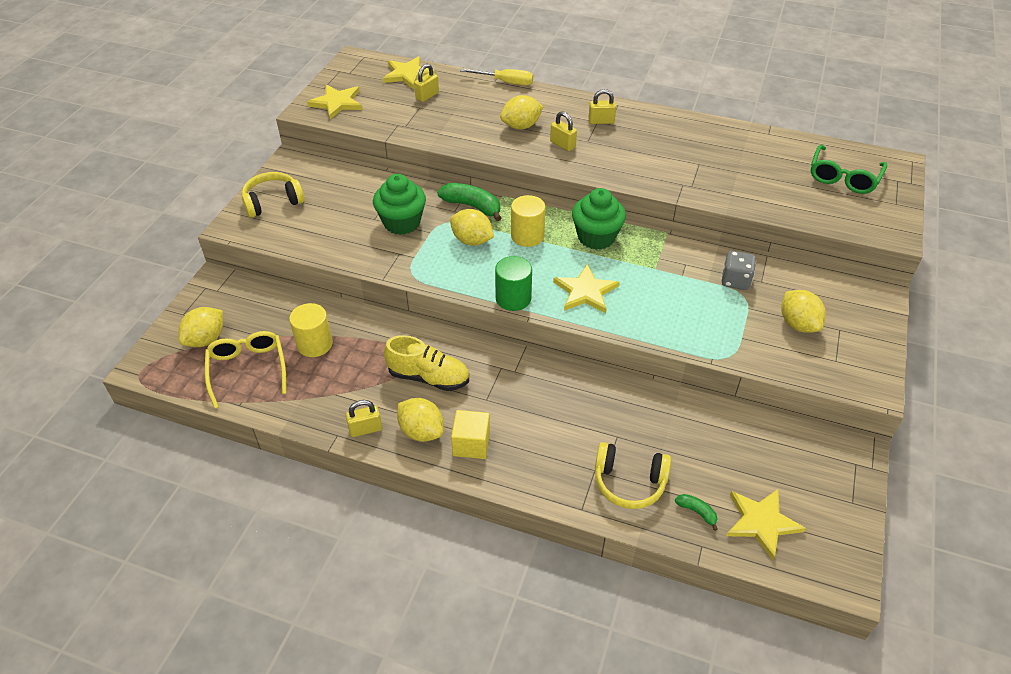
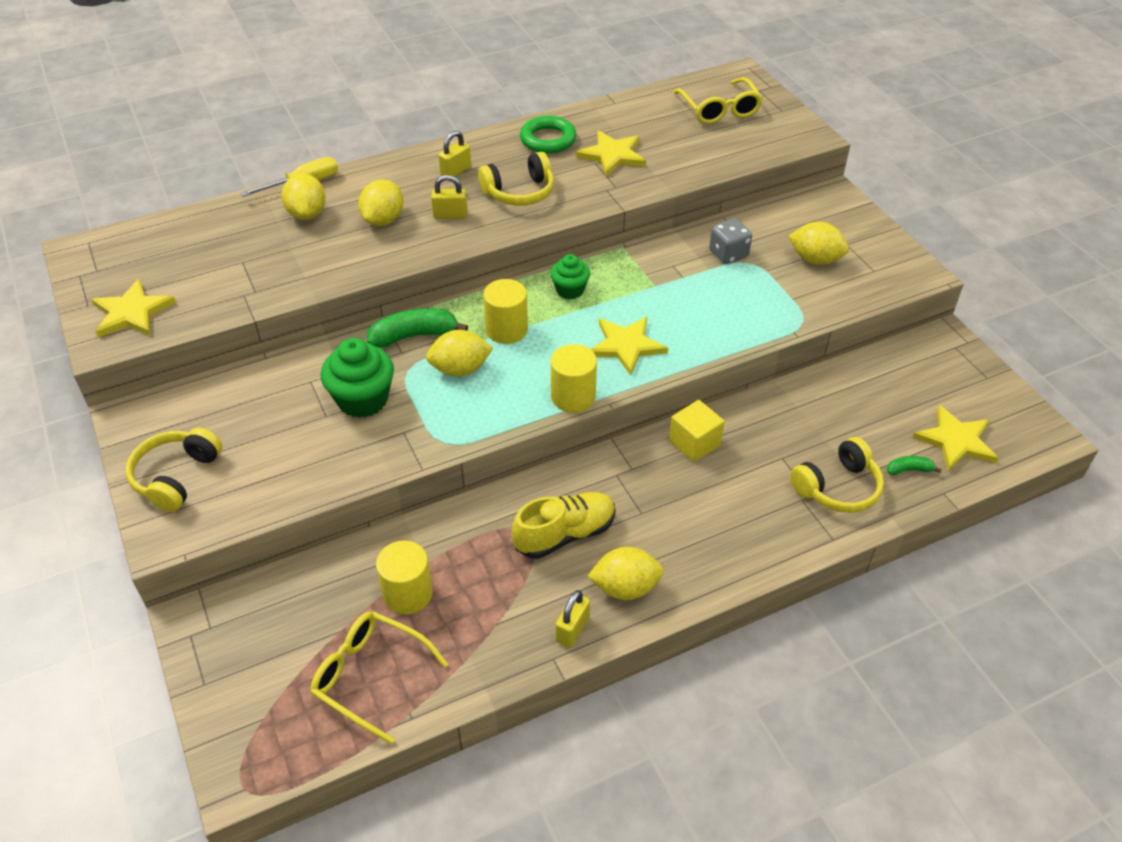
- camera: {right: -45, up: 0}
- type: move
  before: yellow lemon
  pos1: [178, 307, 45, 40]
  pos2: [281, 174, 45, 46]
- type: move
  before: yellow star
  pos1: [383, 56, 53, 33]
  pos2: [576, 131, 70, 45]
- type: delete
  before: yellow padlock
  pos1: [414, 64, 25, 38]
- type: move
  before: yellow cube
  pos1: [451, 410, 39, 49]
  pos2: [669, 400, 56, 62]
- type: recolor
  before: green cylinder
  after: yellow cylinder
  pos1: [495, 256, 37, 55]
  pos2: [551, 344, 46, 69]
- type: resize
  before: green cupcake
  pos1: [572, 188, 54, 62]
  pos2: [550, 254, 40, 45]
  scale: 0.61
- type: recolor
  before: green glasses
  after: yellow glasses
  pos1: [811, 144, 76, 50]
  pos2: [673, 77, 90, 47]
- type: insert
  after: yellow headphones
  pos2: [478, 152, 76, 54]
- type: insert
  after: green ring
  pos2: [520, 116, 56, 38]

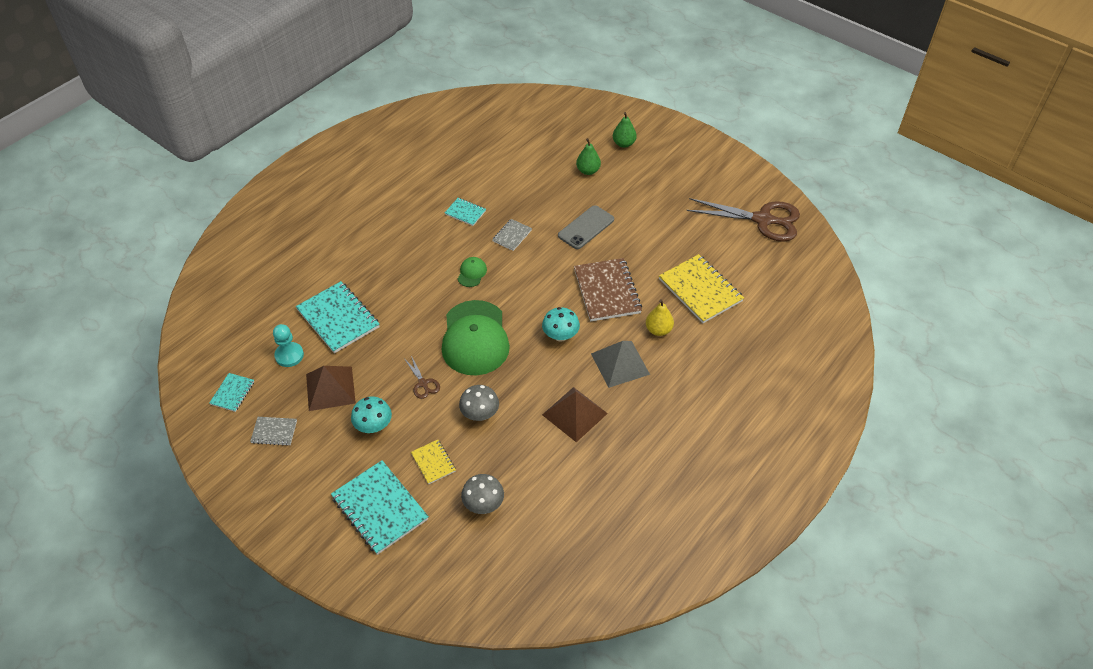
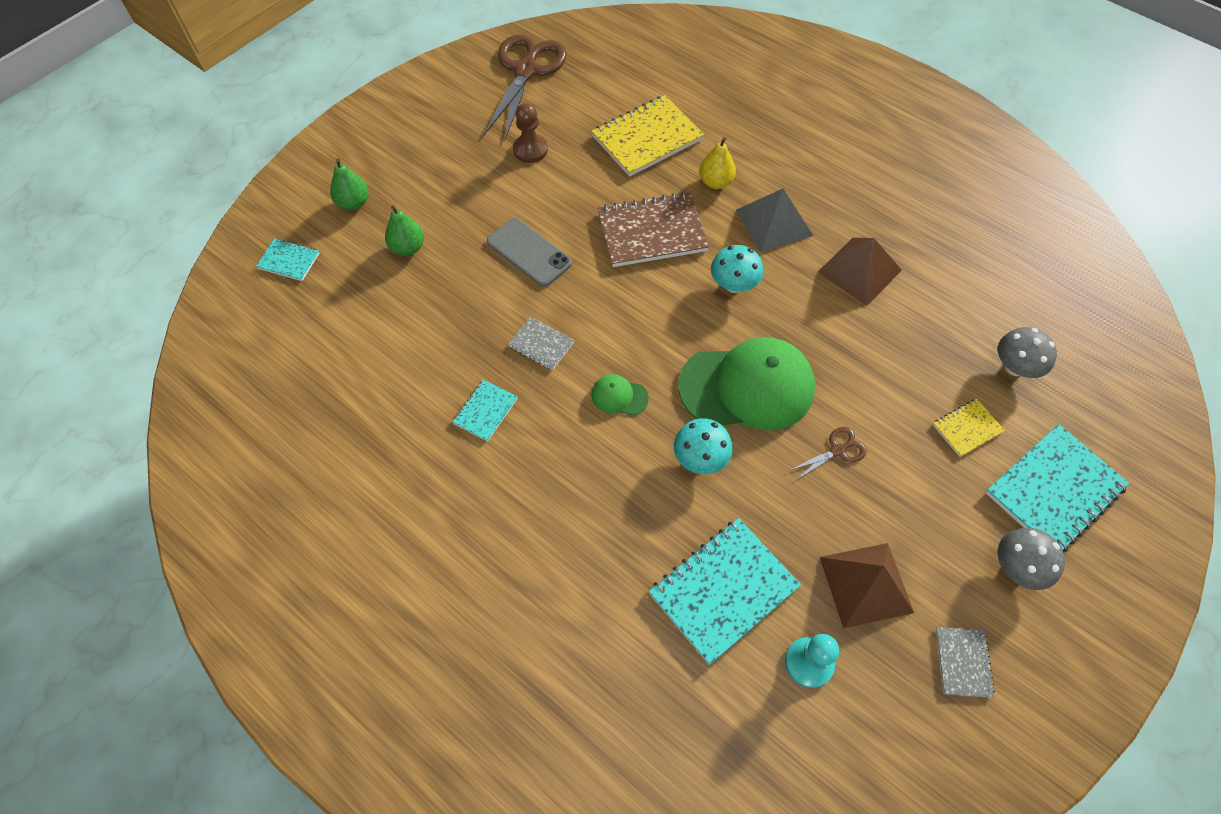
- camera: {right: -90, up: 10}
- type: move
  before: turquoise notebook
  pos1: [210, 373, 44, 39]
  pos2: [256, 238, 64, 43]
- type: move
  before: turquoise mushroom
  pos1: [351, 397, 41, 36]
  pos2: [674, 418, 59, 56]
- type: move
  before: grey mushroom
  pos1: [459, 385, 40, 36]
  pos2: [998, 528, 67, 62]
- type: insert
  after: brown pawn
  pos2: [513, 103, 35, 60]

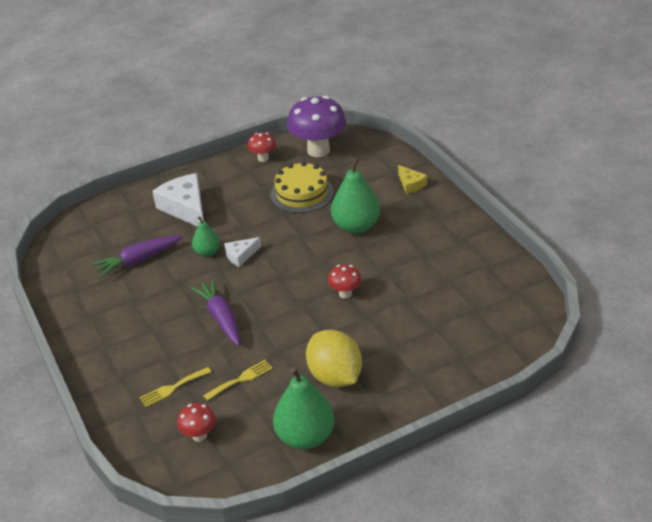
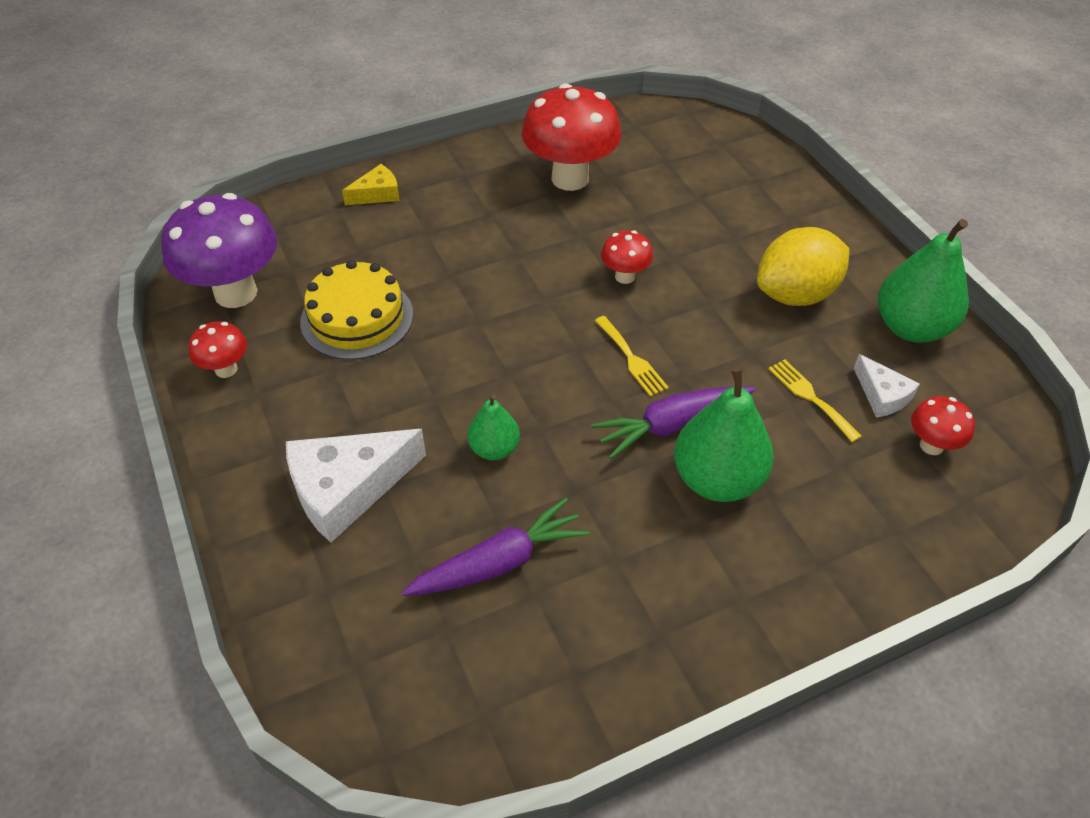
- camera: {right: -90, up: 10}
- type: rotate
  before: purple carrot
  pos1: [91, 235, 92, 43]
  pos2: [402, 497, 187, 99]
  turn: -90
- type: move
  before: yellow fork
  pos1: [140, 367, 71, 40]
  pos2: [595, 316, 74, 81]
- type: move
  before: white cheese
  pos1: [224, 237, 38, 30]
  pos2: [854, 354, 66, 63]
- type: move
  before: green pear
  pos1: [331, 157, 49, 77]
  pos2: [674, 366, 100, 136]
- type: insert
  after: red mushroom
  pos2: [522, 83, 99, 108]

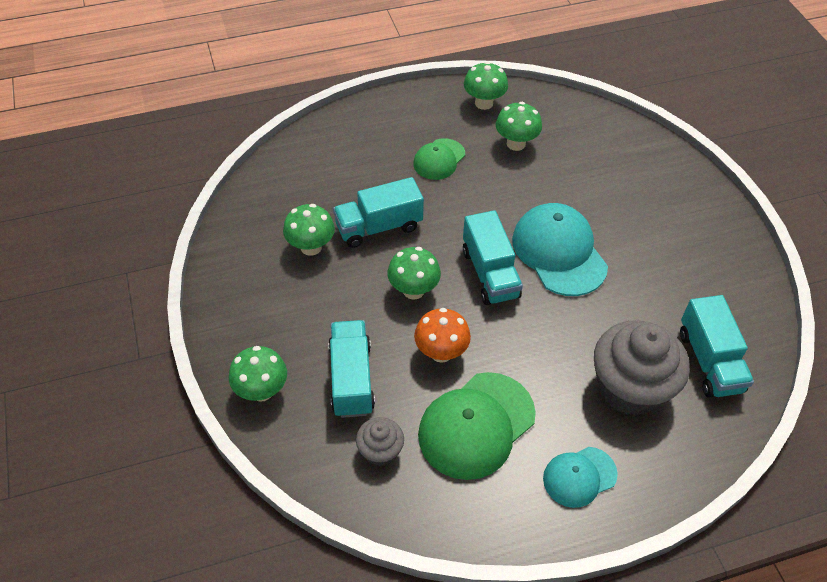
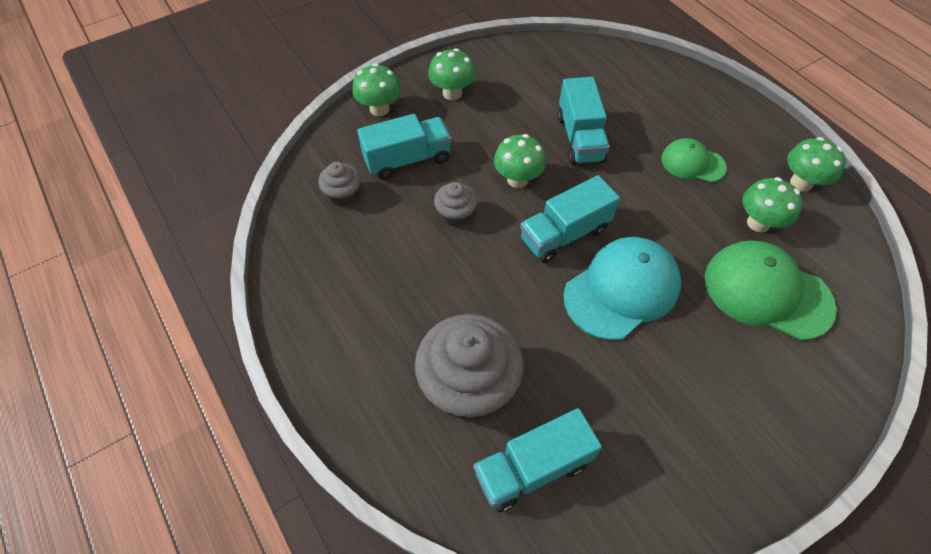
- camera: {right: 75, up: 5}
- type: move
  before: green mushroom
  pos1: [283, 204, 52, 52]
  pos2: [428, 48, 48, 52]
- type: rotate
  before: turquoise truck
  pos1: [333, 177, 91, 71]
  pos2: [557, 77, 53, 88]
  turn: -150
- type: replace
  before: orange mushroom
  after: grey cupcake
  pos1: [414, 308, 57, 55]
  pos2: [434, 182, 43, 45]
- type: move
  before: green cap
  pos1: [418, 372, 118, 108]
  pos2: [705, 240, 132, 101]
- type: delete
  before: turquoise cap
  pos1: [543, 447, 75, 61]

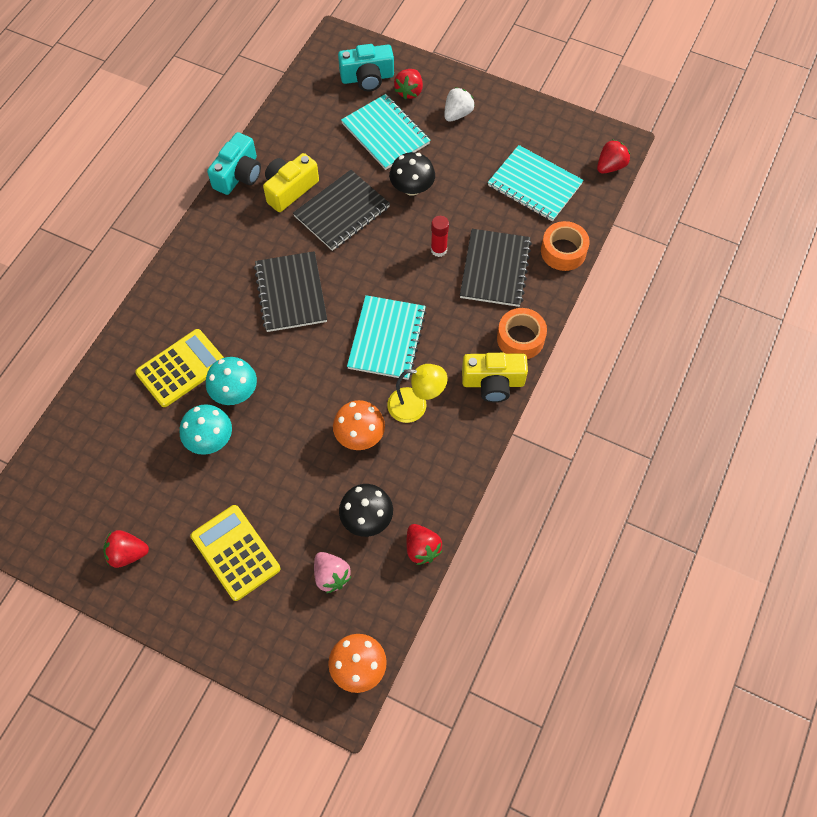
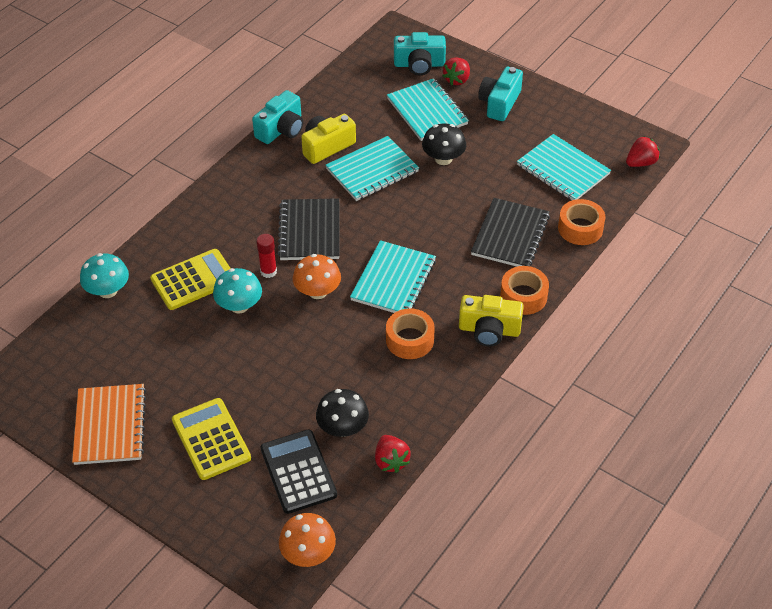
- camera: {right: 10, up: -15}
- type: replace
  before: red strawberry
  after: orange notebook
  pos1: [103, 530, 46, 38]
  pos2: [72, 384, 74, 81]
- type: move
  before: turquoise mushroom
  pos1: [180, 404, 52, 51]
  pos2: [80, 253, 49, 45]
- type: recolor
  before: black notebook
  after: turquoise notebook
  pos1: [293, 170, 97, 81]
  pos2: [326, 136, 93, 65]
- type: replace
  before: pink strawberry
  after: black calculator
  pos1: [314, 552, 37, 41]
  pos2: [260, 429, 77, 85]
- type: move
  before: orange mushroom
  pos1: [333, 400, 52, 50]
  pos2: [293, 254, 48, 45]
- type: replace
  before: yellow lamp
  after: orange tape
  pos1: [387, 364, 61, 59]
  pos2: [386, 308, 49, 51]
- type: move
  before: red glue stick
  pos1: [431, 216, 18, 41]
  pos2: [256, 234, 21, 44]
- type: replace
  before: white strawberry
  after: turquoise camera
  pos1: [444, 87, 31, 35]
  pos2: [478, 67, 45, 54]

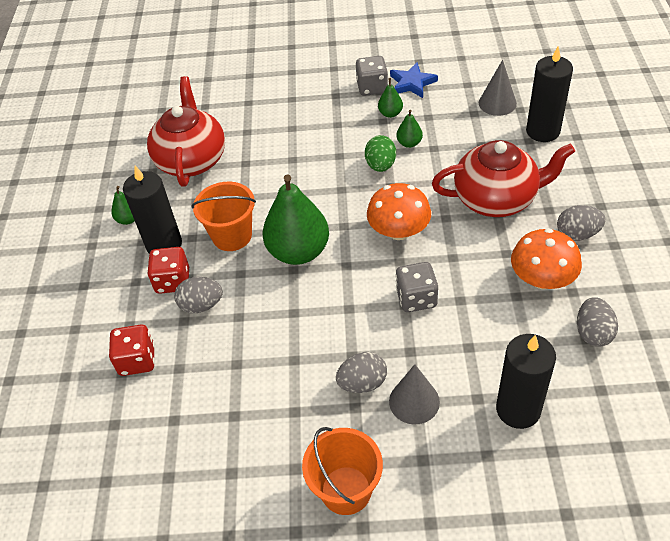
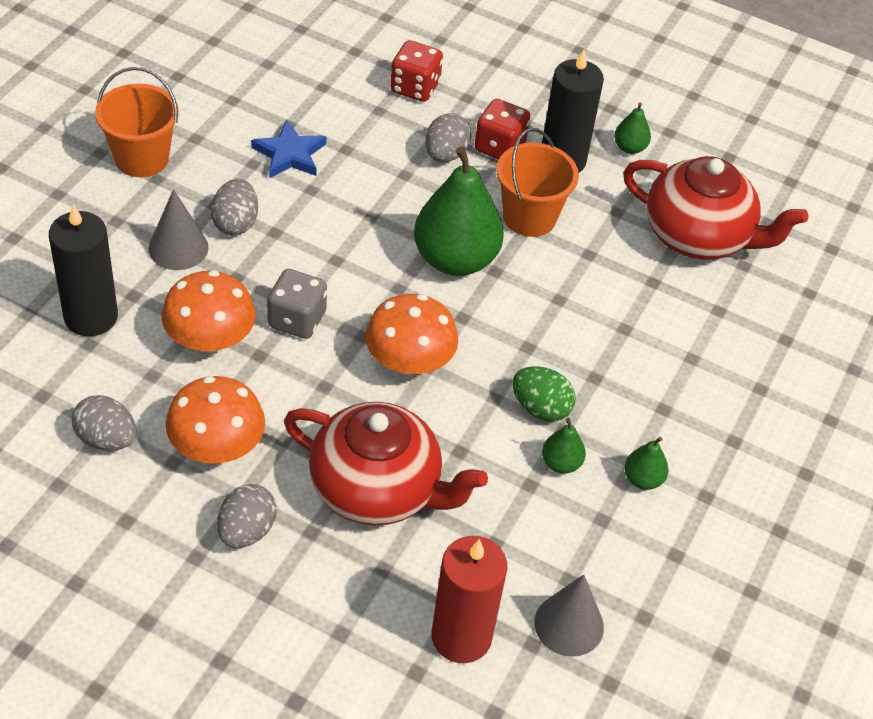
- camera: {right: 110, up: 0}
- type: delete
  before: grey dice
  pos1: [356, 56, 32, 40]
- type: move
  before: blue star
  pos1: [390, 62, 48, 36]
  pos2: [251, 120, 75, 58]
- type: rotate
  before: red teapot
  pos1: [432, 140, 143, 77]
  pos2: [284, 402, 204, 124]
  turn: -90
- type: recolor
  before: black candle
  after: red candle
  pos1: [526, 46, 47, 96]
  pos2: [432, 536, 75, 127]
- type: insert
  after: orange mushroom
  pos2: [162, 270, 94, 83]

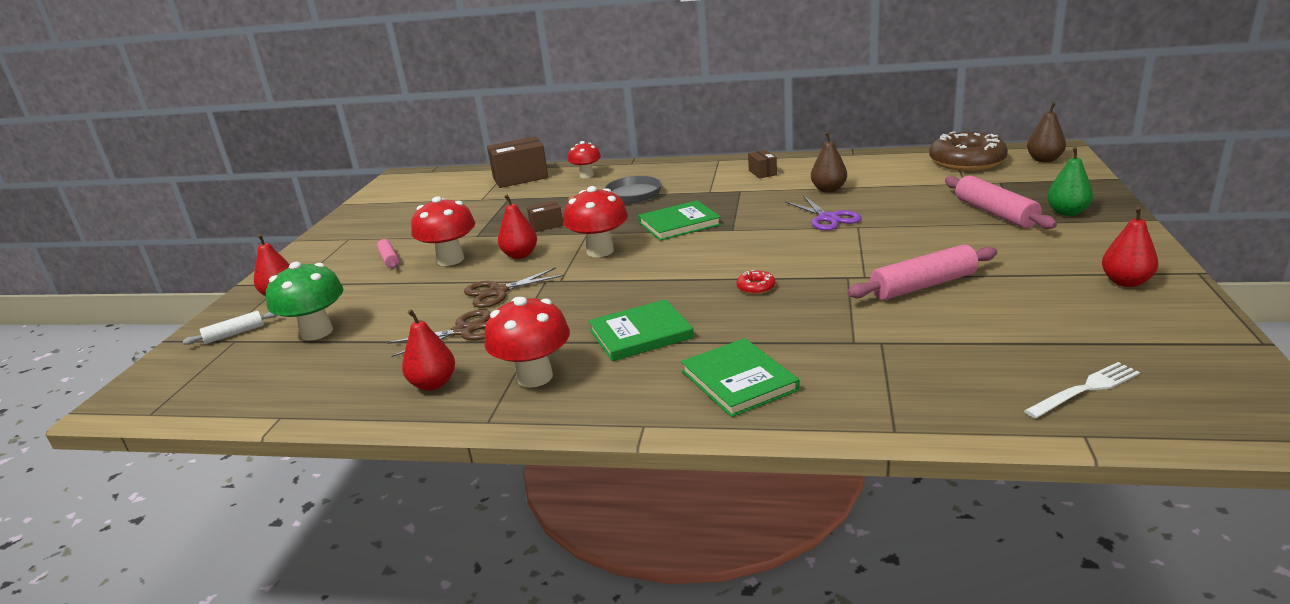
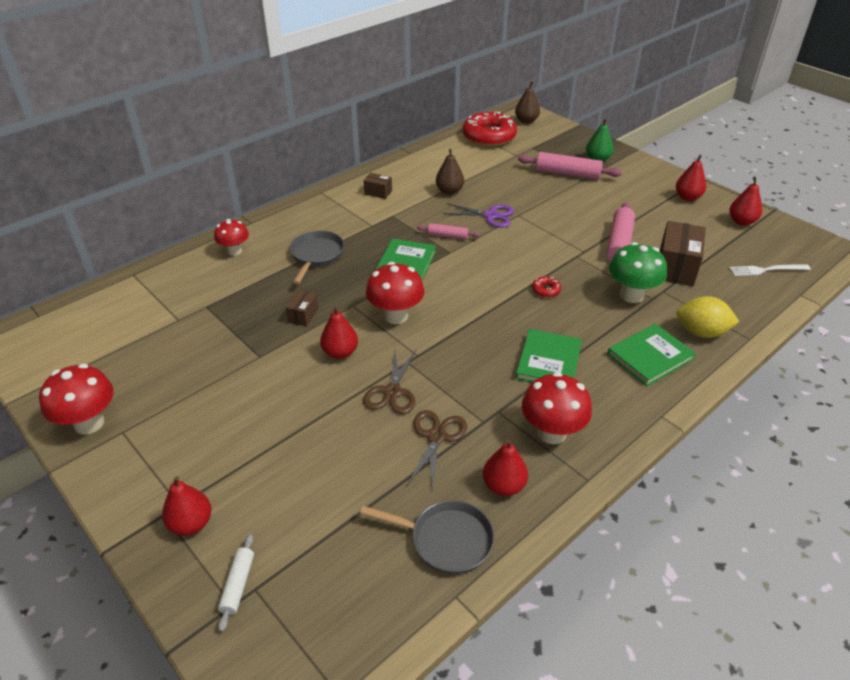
- camera: {right: -55, up: 15}
- type: move
  before: green mushroom
  pos1: [266, 262, 77, 79]
  pos2: [609, 242, 58, 61]
- type: move
  before: pink rolling pin
  pos1: [377, 239, 22, 30]
  pos2: [417, 223, 63, 16]
- type: move
  before: red mushroom
  pos1: [411, 196, 64, 70]
  pos2: [39, 364, 75, 71]
- type: move
  before: brown box
  pos1: [487, 137, 61, 51]
  pos2: [659, 221, 47, 65]
- type: rotate
  before: green book
  pos1: [681, 338, 119, 79]
  pos2: [607, 324, 89, 62]
  turn: -45
- type: recolor
  before: brown donut
  after: red donut
  pos1: [929, 131, 79, 40]
  pos2: [463, 111, 54, 35]
- type: rotate
  before: white fork
  pos1: [1024, 362, 116, 57]
  pos2: [729, 264, 82, 12]
  turn: -105
- type: insert
  after: grey pan
  pos2: [360, 500, 135, 74]
- type: insert
  after: yellow lemon
  pos2: [677, 296, 62, 42]
- type: insert
  after: red pear
  pos2: [729, 176, 33, 50]

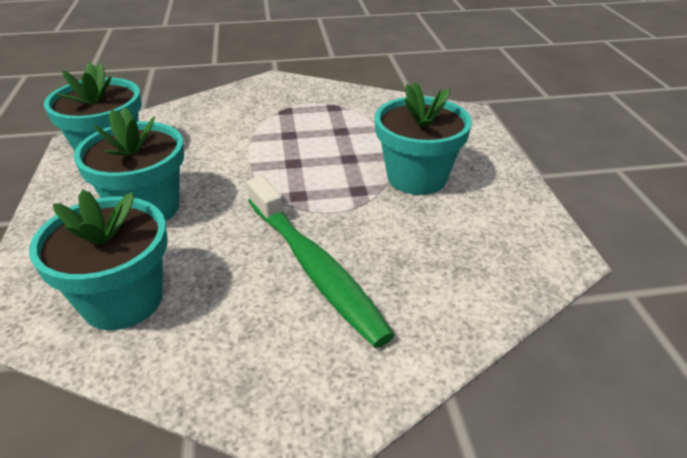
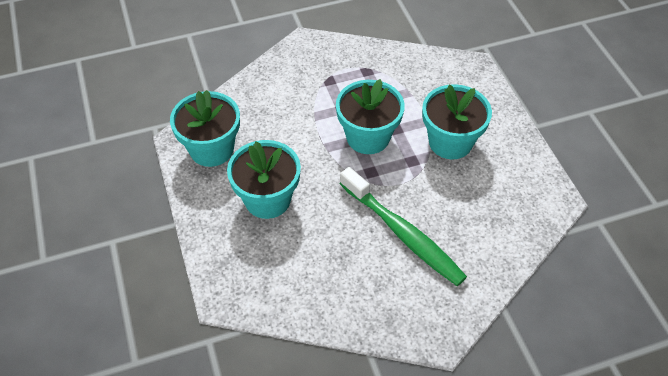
- camera: {right: -10, up: 15}
- type: move
  before: turquoise flower pot
  pos1: [29, 189, 139, 141]
  pos2: [336, 79, 69, 75]

